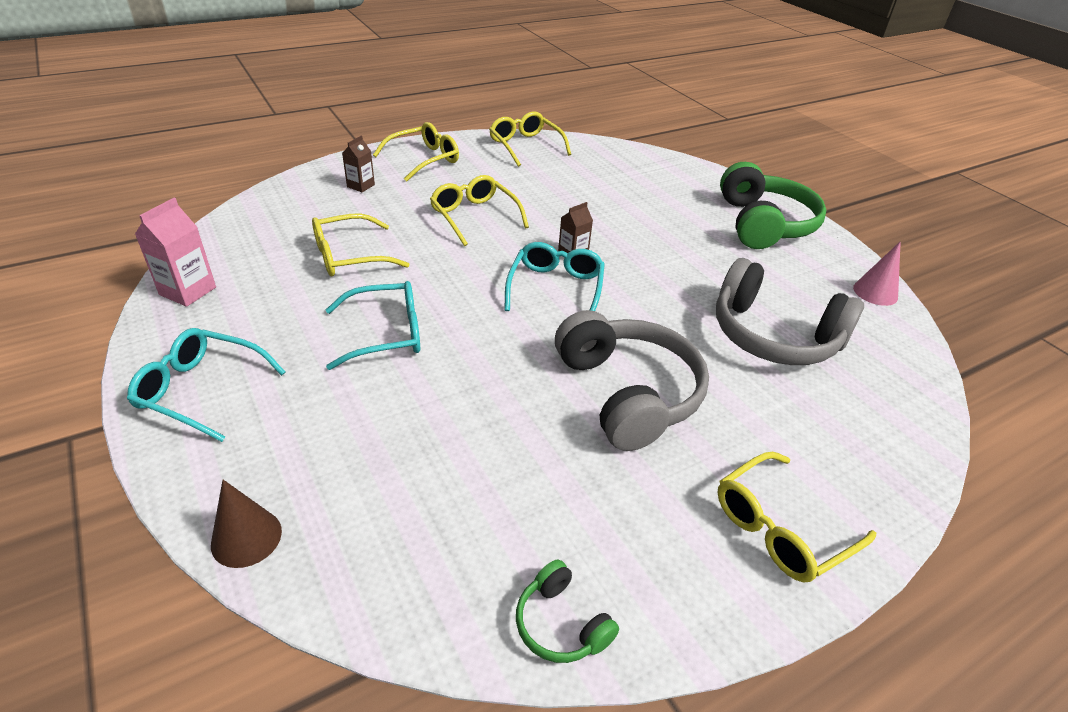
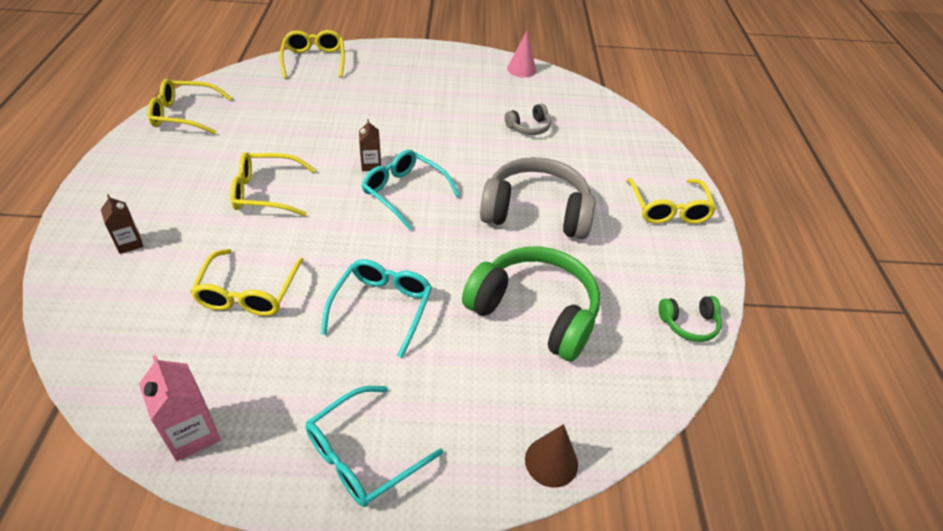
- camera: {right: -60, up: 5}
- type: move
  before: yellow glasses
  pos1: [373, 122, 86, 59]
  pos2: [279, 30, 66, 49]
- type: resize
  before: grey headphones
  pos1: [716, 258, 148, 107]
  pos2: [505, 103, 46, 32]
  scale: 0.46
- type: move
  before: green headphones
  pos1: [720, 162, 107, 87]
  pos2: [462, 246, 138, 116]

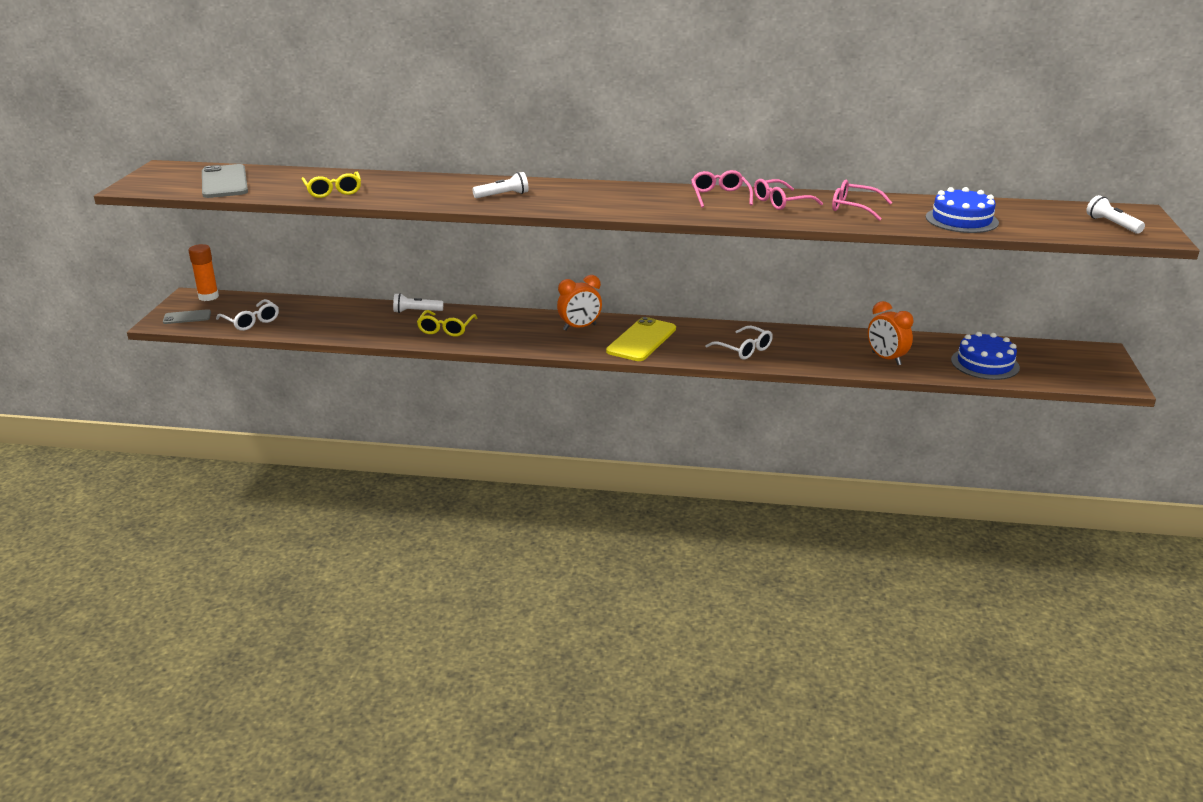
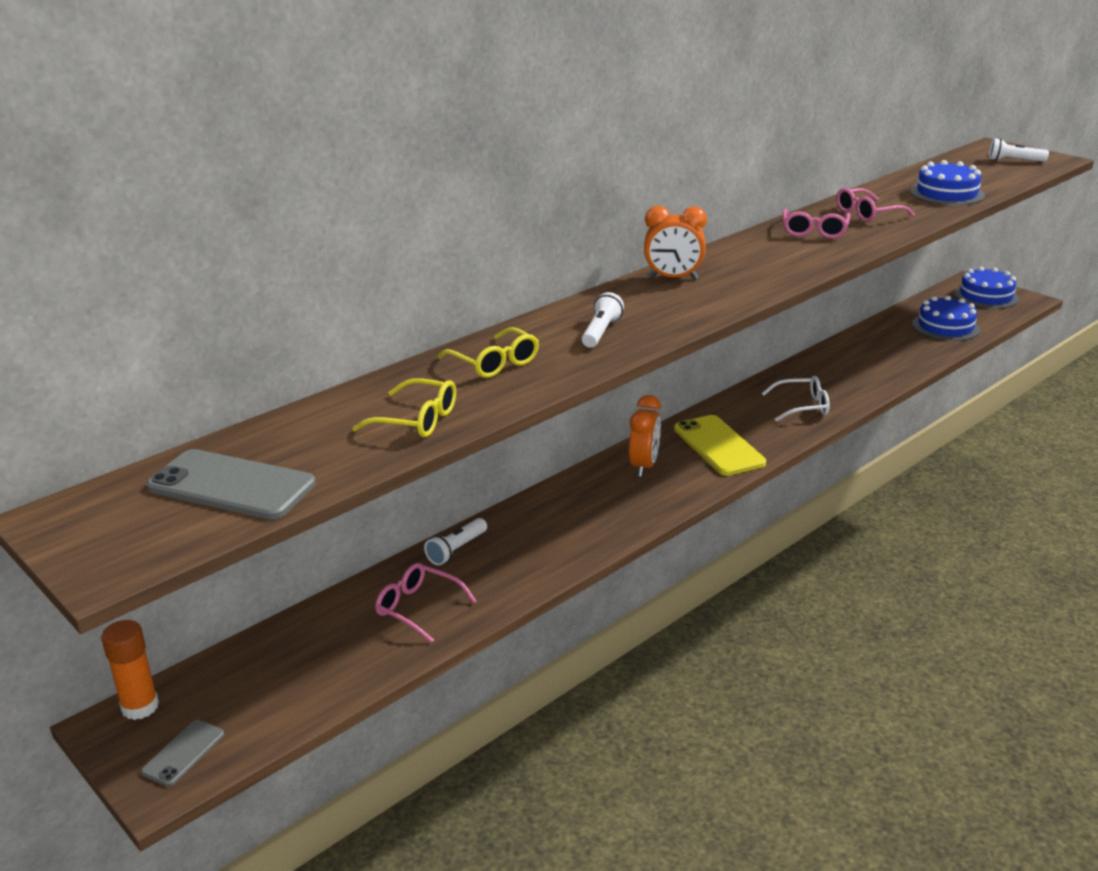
- camera: {right: -50, up: 0}
- type: delete
  before: white glasses
  pos1: [216, 299, 63, 32]
- type: move
  before: yellow glasses
  pos1: [417, 310, 60, 27]
  pos2: [438, 327, 101, 51]
- type: move
  before: pink glasses
  pos1: [691, 170, 62, 38]
  pos2: [375, 563, 102, 80]
- type: move
  before: orange clock
  pos1: [868, 301, 46, 64]
  pos2: [644, 206, 63, 73]
- type: insert
  after: blue cake
  pos2: [954, 267, 65, 42]

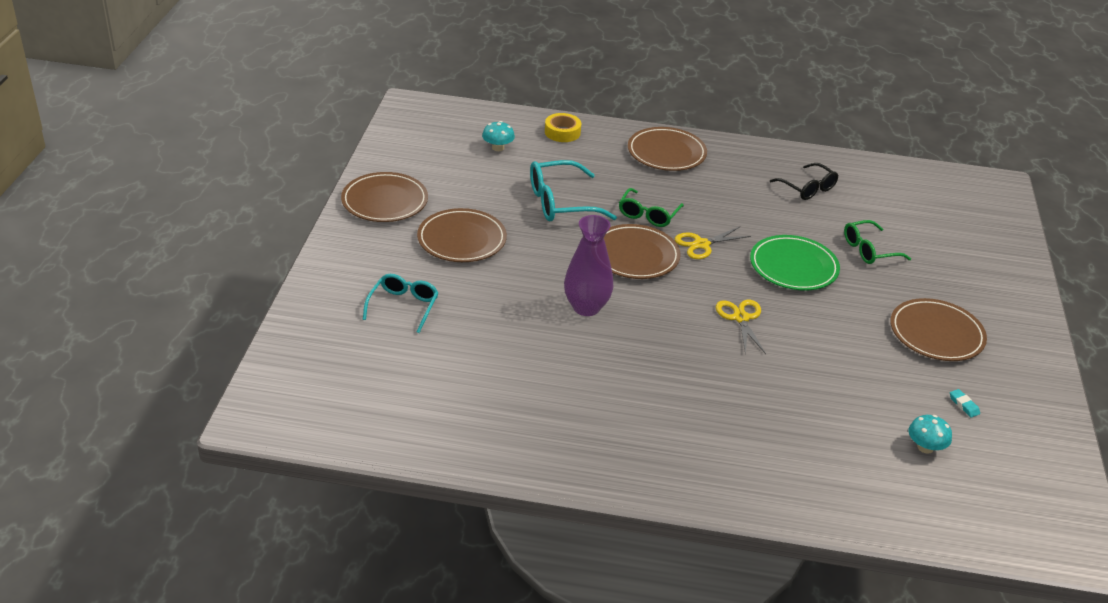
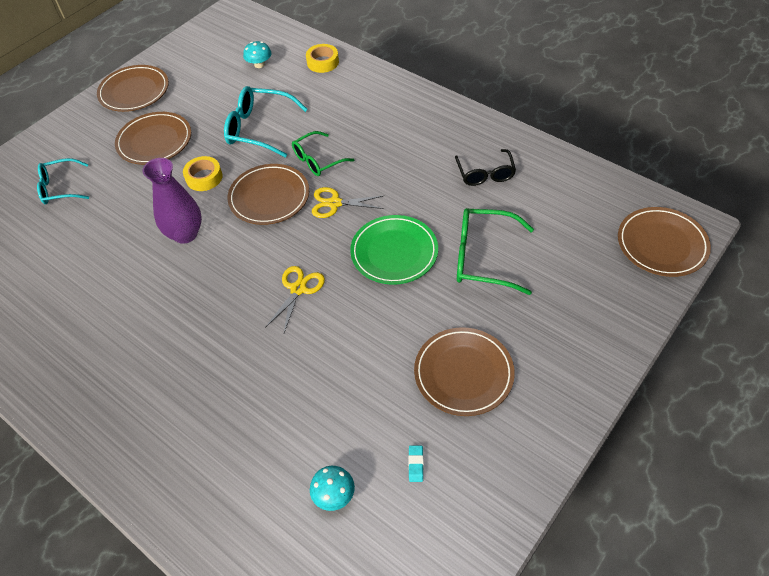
- camera: {right: 35, up: 15}
- type: rotate
  before: turquoise glasses
  pos1: [363, 274, 76, 59]
  pos2: [37, 158, 52, 46]
  turn: -150
- type: move
  before: brown plate
  pos1: [628, 127, 79, 44]
  pos2: [618, 207, 93, 70]
- type: resize
  before: green glasses
  pos1: [844, 220, 67, 44]
  pos2: [457, 208, 77, 87]
  scale: 1.5
- type: insert
  after: yellow tape
  pos2: [183, 156, 40, 35]

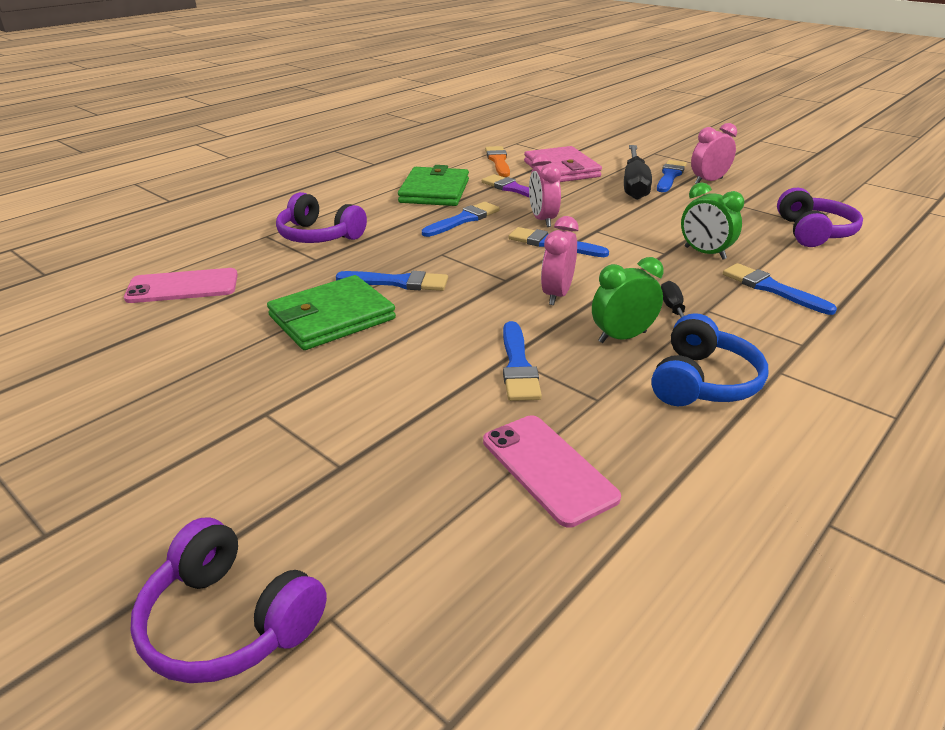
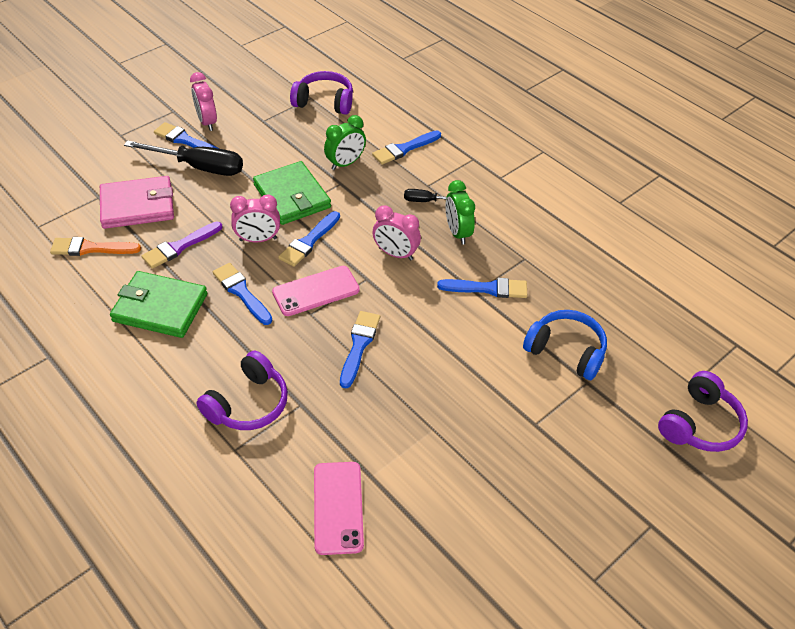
- camera: {right: -85, up: 15}
- type: move
  before: green wallet
  pos1: [267, 275, 129, 75]
  pos2: [253, 161, 78, 64]
- type: move
  before: pink phone
  pos1: [483, 415, 138, 113]
  pos2: [272, 266, 88, 50]
- type: move
  before: blue headphones
  pos1: [651, 313, 117, 93]
  pos2: [523, 310, 84, 70]

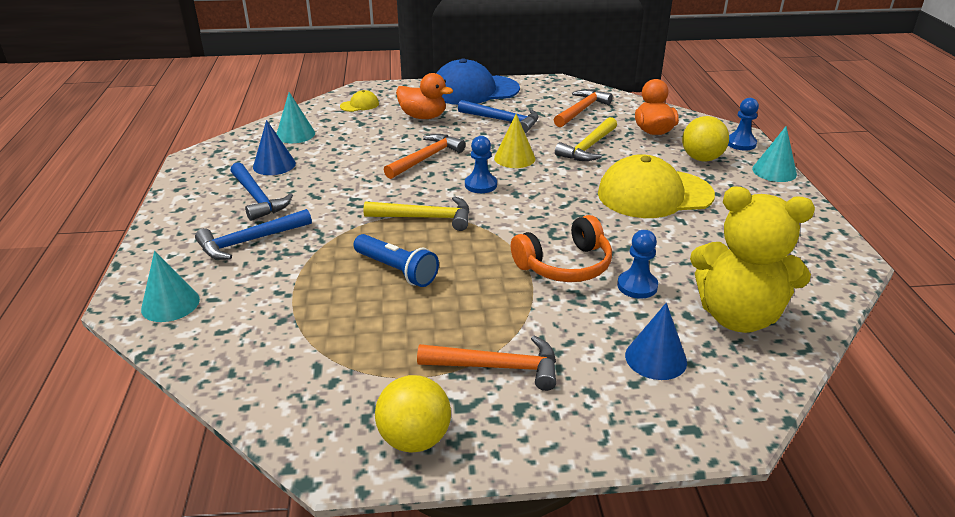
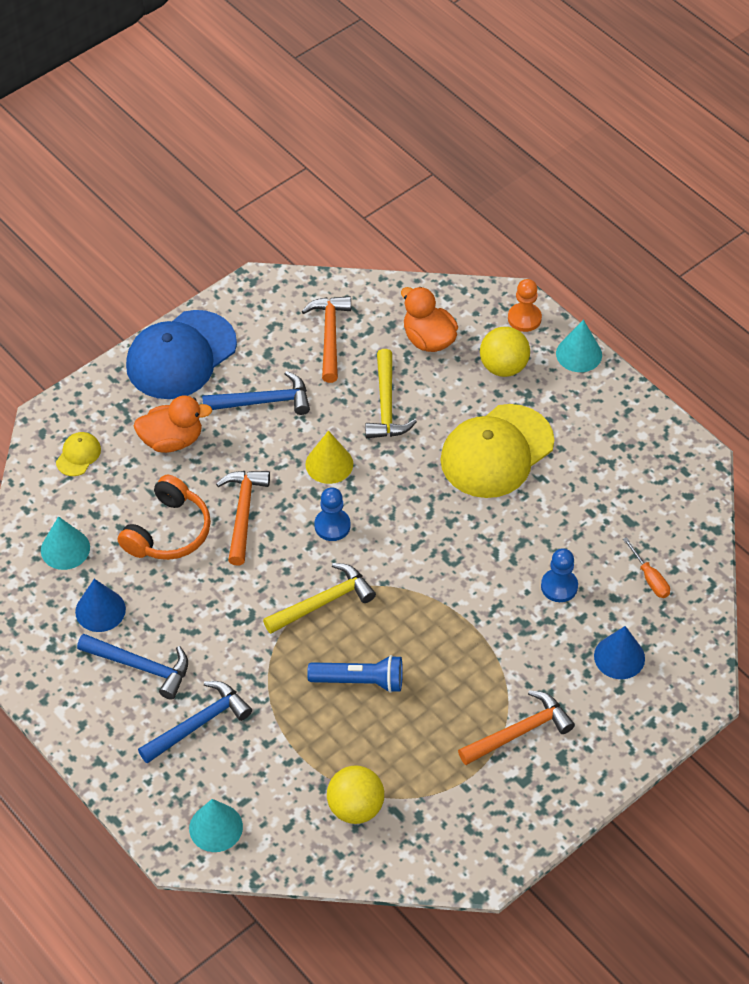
- camera: {right: -35, up: 20}
- type: rotate
  before: blue hammer
  pos1: [195, 209, 117, 51]
  pos2: [138, 681, 114, 82]
  turn: -150
- type: move
  before: yellow ball
  pos1: [375, 375, 76, 78]
  pos2: [327, 765, 57, 59]
- type: move
  before: orange headphones
  pos1: [511, 215, 101, 67]
  pos2: [118, 475, 93, 85]
- type: replace
  before: yellow teddy bear
  after: orange screwdriver
  pos1: [690, 186, 125, 147]
  pos2: [623, 537, 47, 61]
- type: recolor
  before: blue pawn
  after: orange pawn
  pos1: [728, 98, 31, 52]
  pos2: [508, 279, 34, 53]

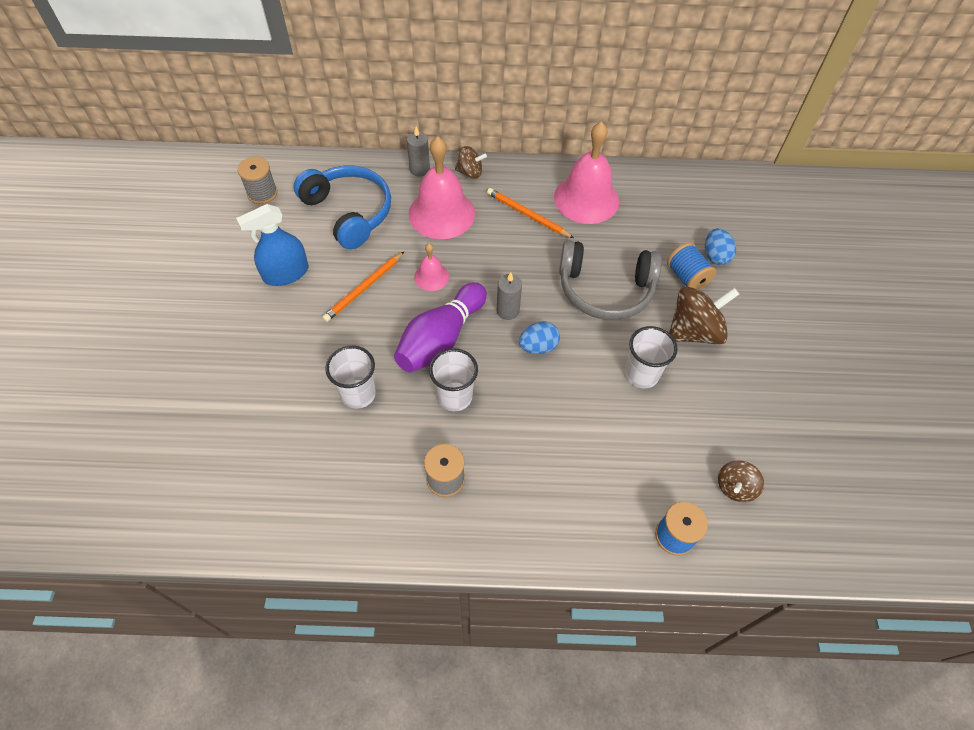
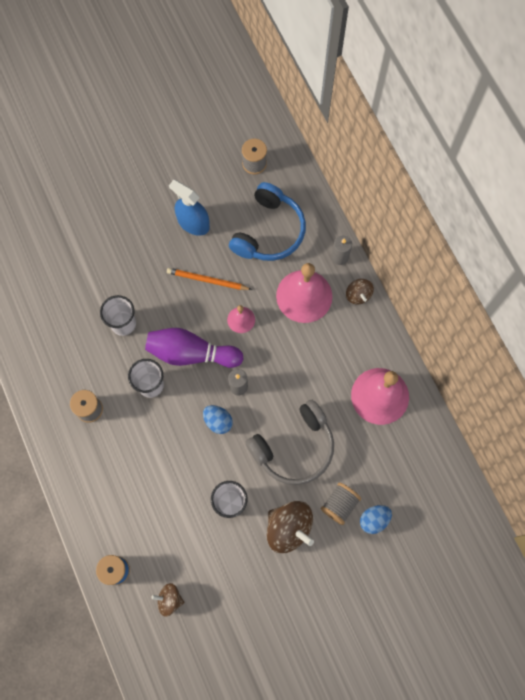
- camera: {right: 65, up: 15}
- type: delete
  before: orange pencil
  pos1: [487, 188, 87, 50]
- type: rotate
  before: grey headphones
  pos1: [559, 240, 103, 80]
  pos2: [246, 400, 88, 85]
  turn: -105
- type: recolor
  before: blue spool
  after: grey spool
  pos1: [667, 243, 50, 47]
  pos2: [321, 483, 40, 42]

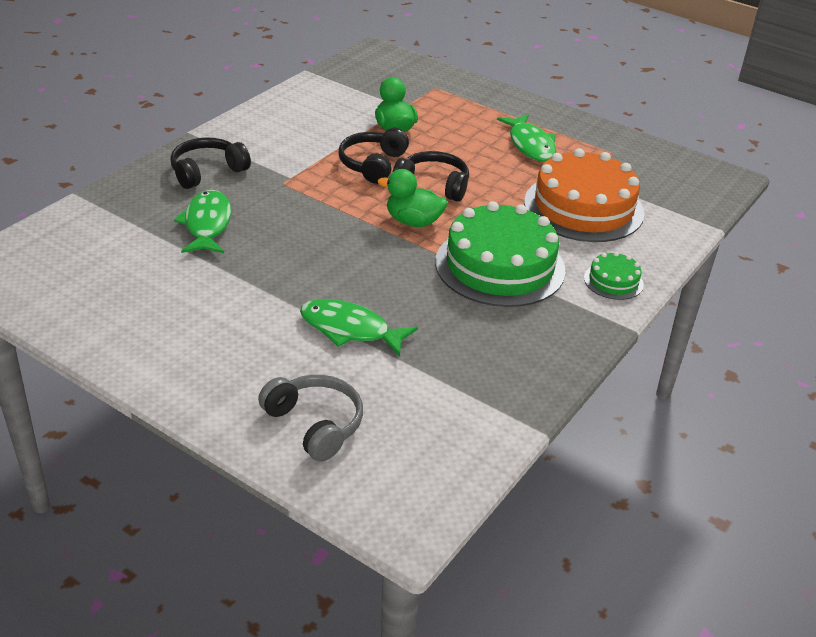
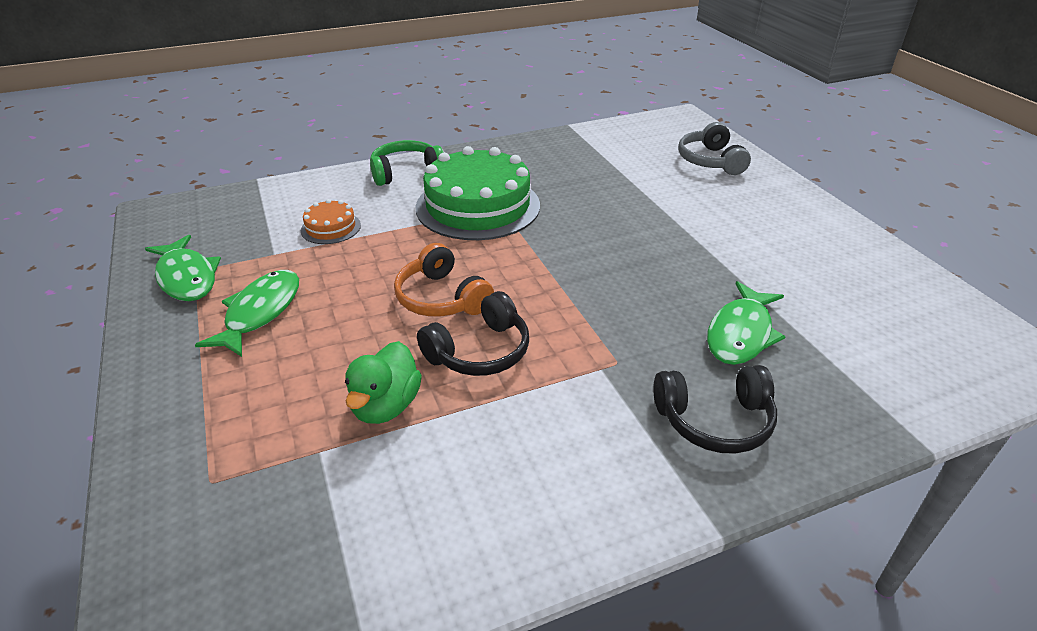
- camera: {right: -145, up: 0}
- type: move
  before: green fish
  pos1: [300, 299, 118, 57]
  pos2: [145, 235, 76, 66]
- type: delete
  before: green duck
  pos1: [377, 169, 70, 58]
- type: recolor
  before: black headphones
  after: orange headphones
  pos1: [393, 151, 76, 51]
  pos2: [394, 243, 100, 74]
- type: resize
  before: orange cake
  pos1: [524, 148, 120, 94]
  pos2: [301, 199, 60, 45]
  scale: 0.45
- type: replace
  before: green cake
  after: green headphones
  pos1: [584, 252, 60, 48]
  pos2: [370, 140, 74, 46]

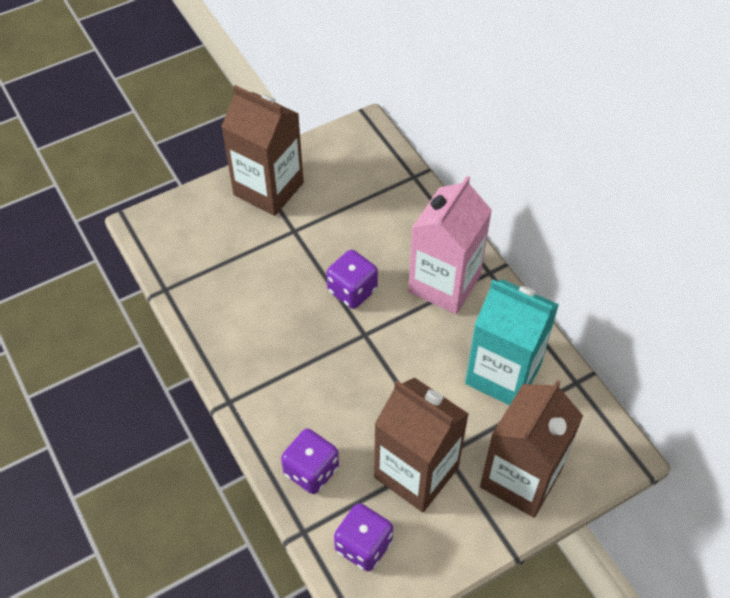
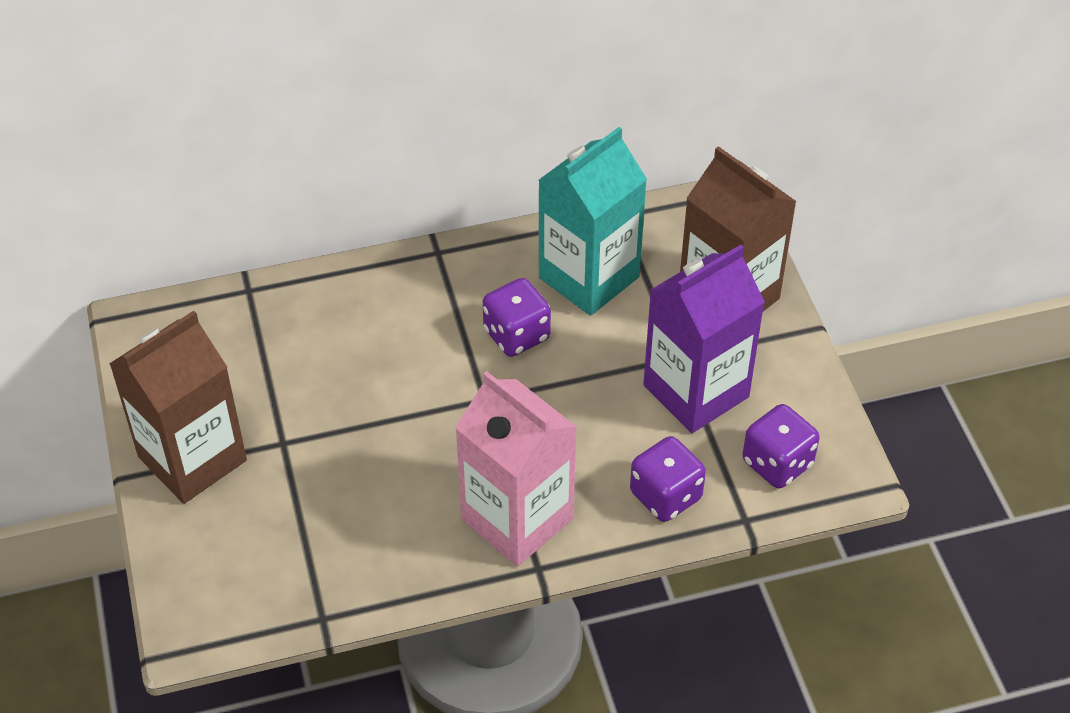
- camera: {right: -75, up: -5}
- type: move
  before: purple dice
  pos1: [327, 250, 51, 59]
  pos2: [483, 278, 68, 79]
- type: recolor
  before: brown carton
  after: purple carton
  pos1: [374, 378, 95, 134]
  pos2: [643, 245, 122, 188]
- type: move
  before: pink carton
  pos1: [408, 176, 84, 138]
  pos2: [455, 371, 122, 195]

